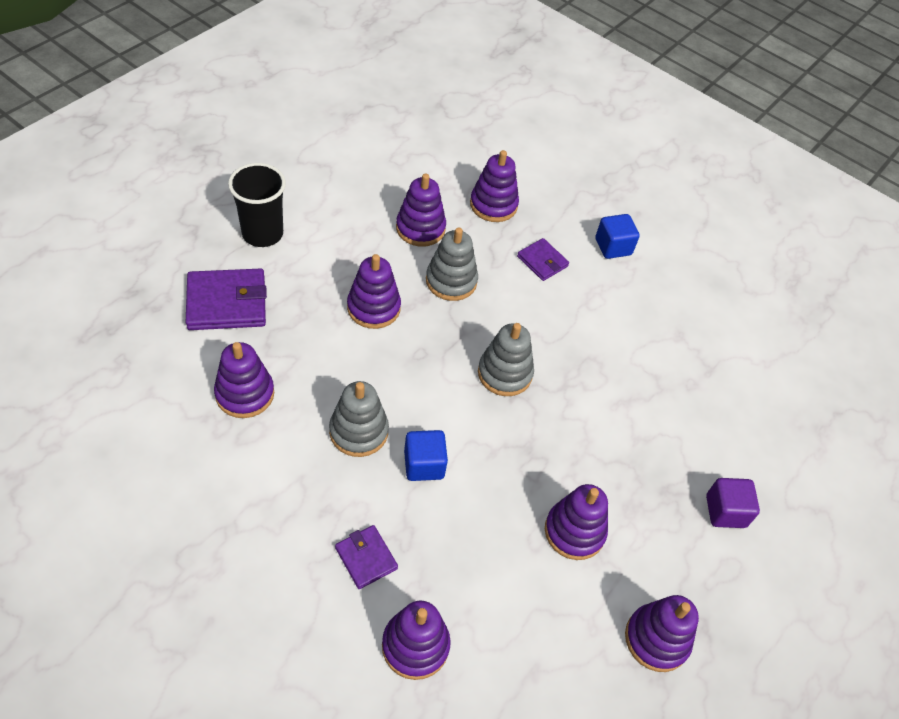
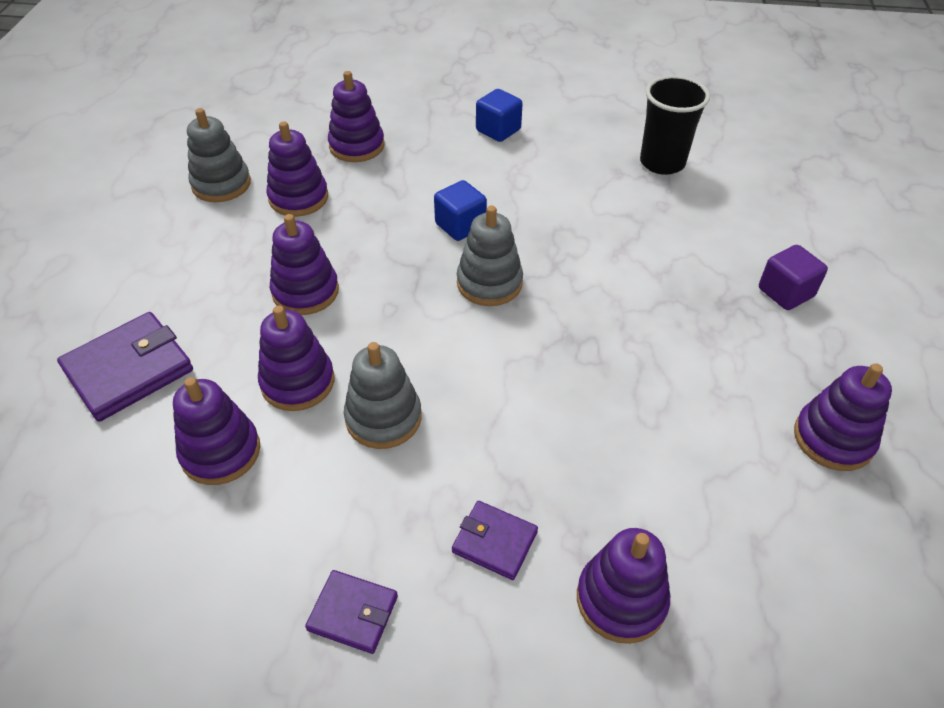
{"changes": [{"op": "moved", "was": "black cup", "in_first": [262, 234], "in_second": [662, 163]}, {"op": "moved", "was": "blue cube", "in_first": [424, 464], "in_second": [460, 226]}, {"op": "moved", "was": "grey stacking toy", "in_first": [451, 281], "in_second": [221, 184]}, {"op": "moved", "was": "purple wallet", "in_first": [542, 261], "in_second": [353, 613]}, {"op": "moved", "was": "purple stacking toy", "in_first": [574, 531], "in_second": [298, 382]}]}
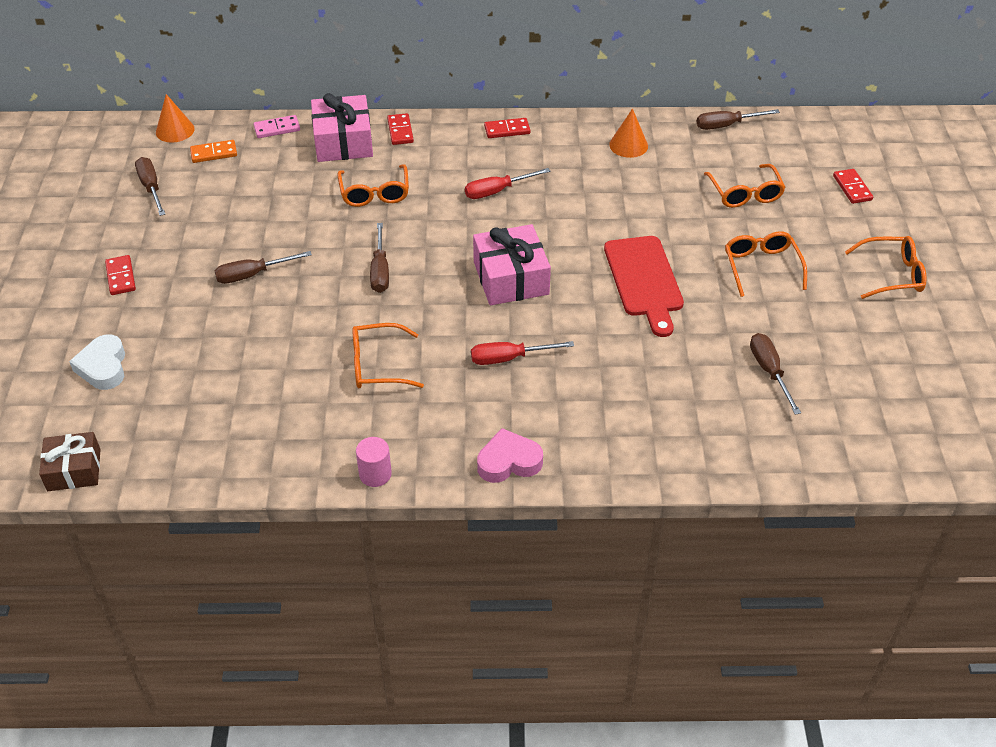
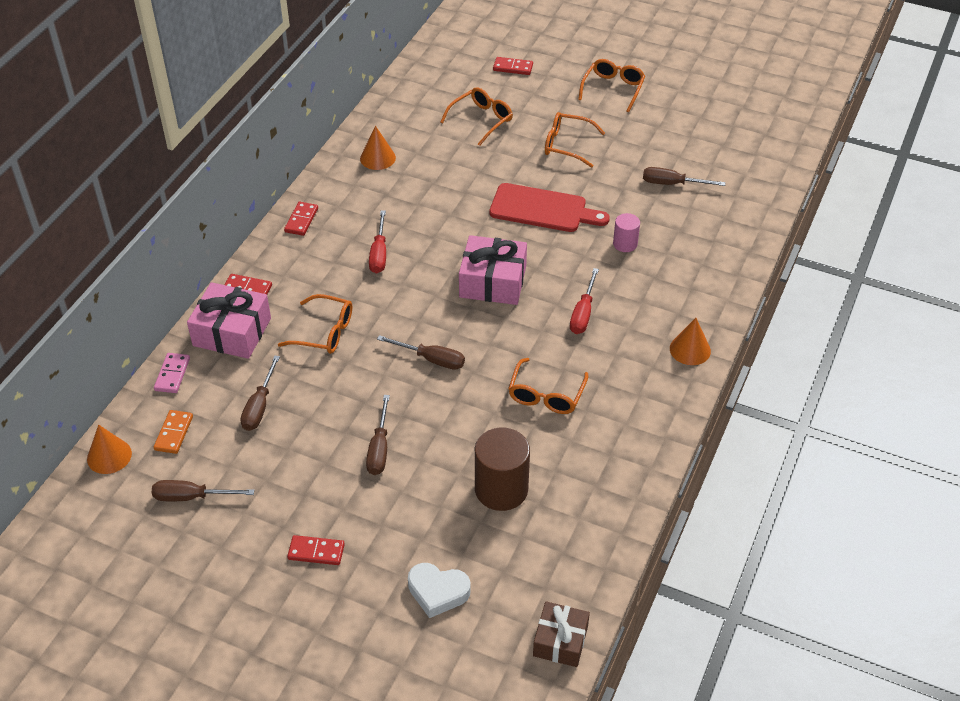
{"changes": [{"op": "added", "now": "brown cylinder", "in_second": [501, 489]}, {"op": "moved", "was": "pink cylinder", "in_first": [375, 474], "in_second": [625, 244]}, {"op": "moved", "was": "brown screwdriver", "in_first": [726, 125], "in_second": [259, 406]}, {"op": "replaced", "was": "pink heart", "now": "orange cone", "in_first": [509, 461], "in_second": [690, 349]}, {"op": "turned", "was": "orange glasses", "in_first": [744, 193], "in_second": [481, 120], "clockwise": -60}]}
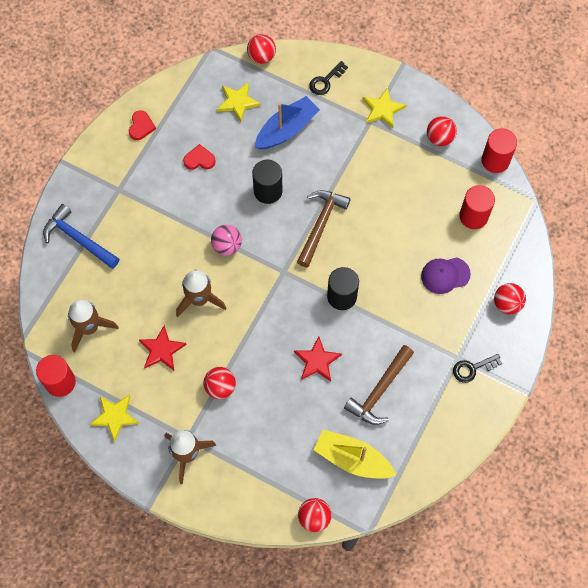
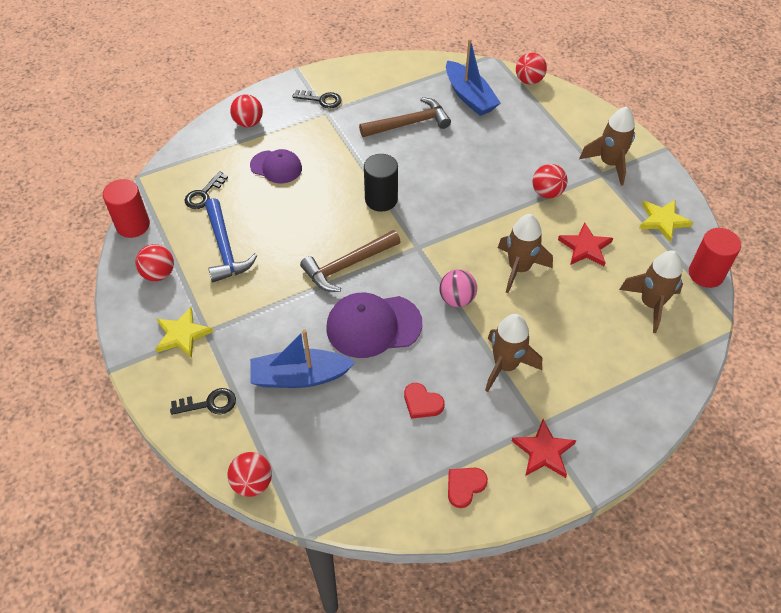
{"changes": [{"op": "removed", "was": "yellow star", "in_first": [238, 102]}, {"op": "added", "now": "brown rocket", "in_second": [505, 365]}, {"op": "moved", "was": "blue hammer", "in_first": [78, 239], "in_second": [225, 248]}, {"op": "moved", "was": "red star", "in_first": [317, 361], "in_second": [543, 451]}, {"op": "replaced", "was": "black cylinder", "now": "purple cap", "in_first": [268, 191], "in_second": [373, 326]}, {"op": "replaced", "was": "red cylinder", "now": "black key", "in_first": [473, 216], "in_second": [203, 194]}, {"op": "recoloured", "was": "yellow boat", "now": "blue boat", "in_first": [352, 459], "in_second": [469, 96]}]}
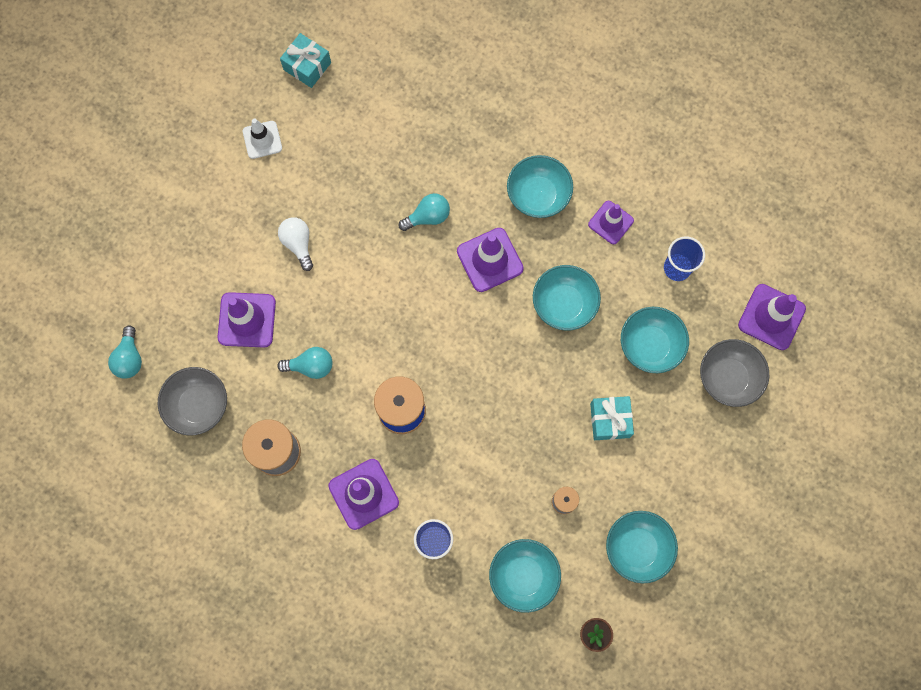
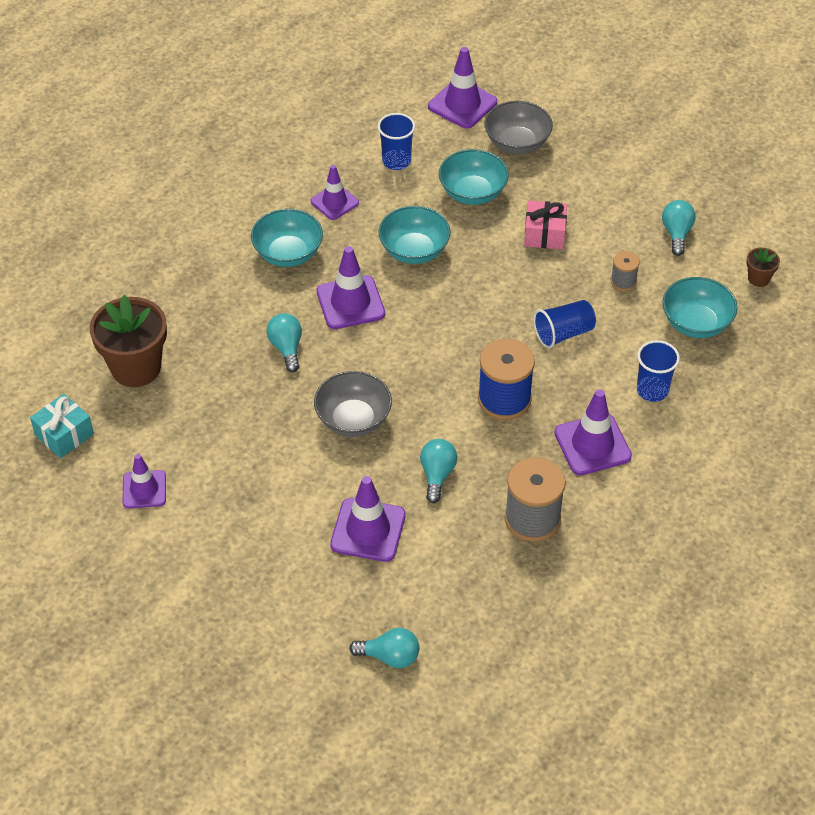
{"changes": [{"op": "removed", "was": "white light bulb", "in_first": [298, 244]}, {"op": "added", "now": "brown flower pot", "in_second": [136, 368]}, {"op": "added", "now": "blue cup", "in_second": [563, 333]}, {"op": "moved", "was": "grey bowl", "in_first": [198, 405], "in_second": [353, 419]}, {"op": "replaced", "was": "turquoise bowl", "now": "turquoise light bulb", "in_first": [637, 548], "in_second": [676, 233]}, {"op": "recoloured", "was": "white traffic cone", "now": "purple traffic cone", "in_first": [262, 140], "in_second": [144, 489]}, {"op": "recoloured", "was": "turquoise gift", "now": "pink gift", "in_first": [610, 420], "in_second": [544, 234]}]}
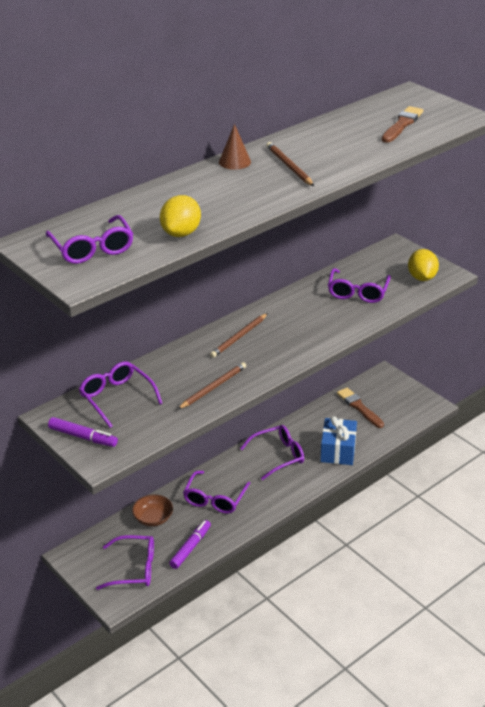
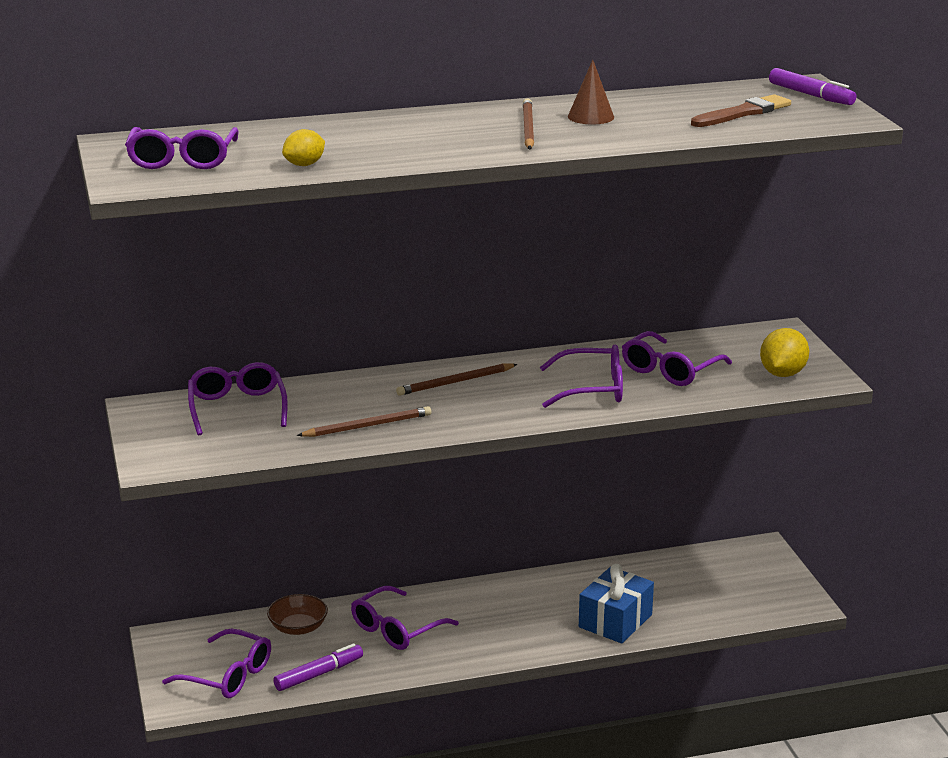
{"changes": [{"op": "removed", "was": "brown brush", "in_first": [359, 407]}, {"op": "moved", "was": "purple marker", "in_first": [83, 437], "in_second": [811, 95]}, {"op": "moved", "was": "brown cone", "in_first": [234, 162], "in_second": [591, 117]}, {"op": "moved", "was": "purple glasses", "in_first": [278, 456], "in_second": [592, 389]}, {"op": "resized", "was": "yellow lemon", "in_first": [181, 233], "in_second": [304, 165], "ratio": 0.66}]}
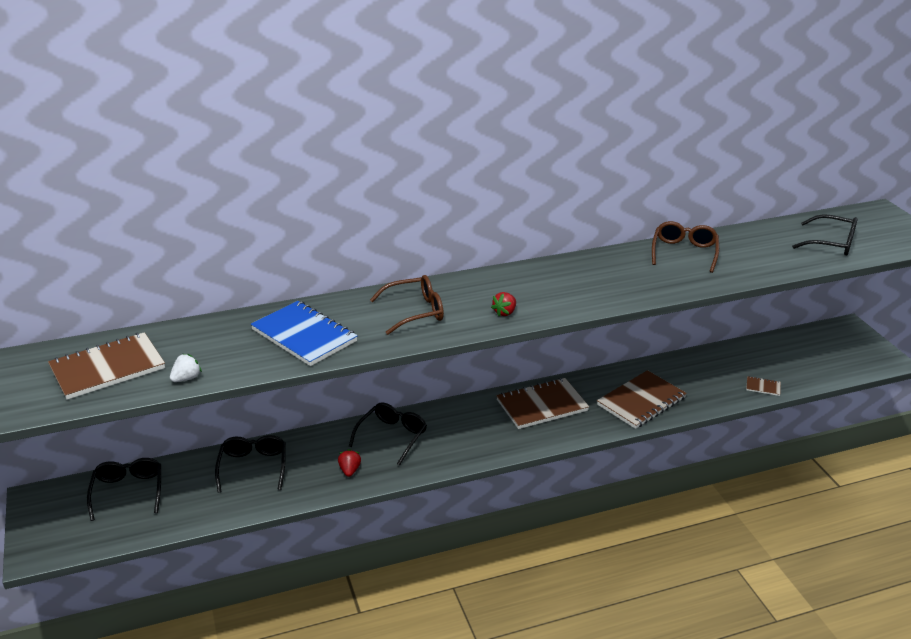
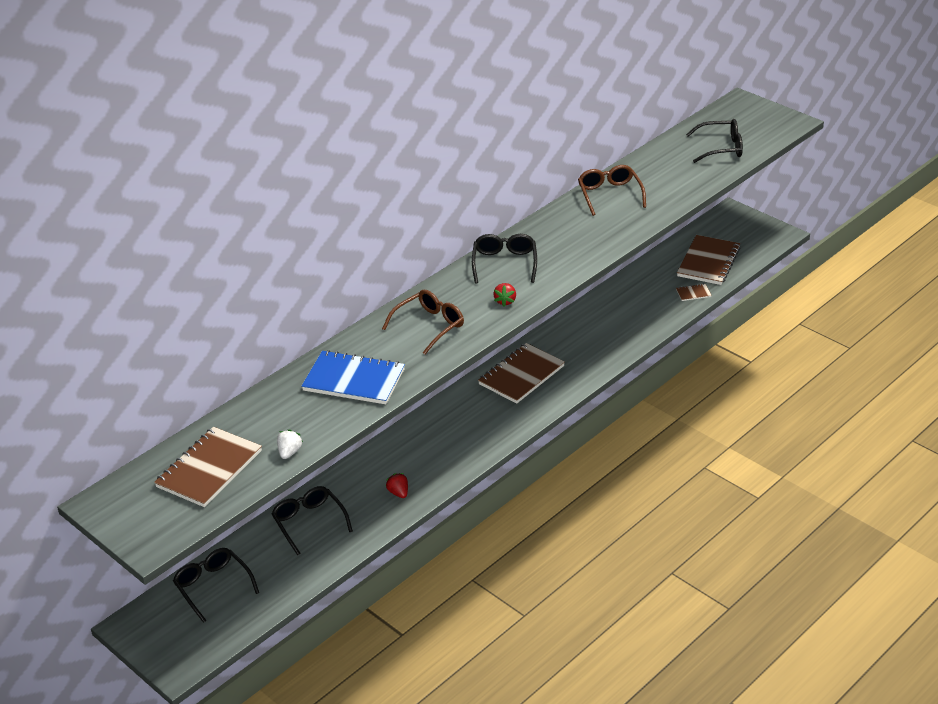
{"changes": [{"op": "moved", "was": "black glasses", "in_first": [392, 436], "in_second": [504, 263]}, {"op": "moved", "was": "brown notebook", "in_first": [641, 401], "in_second": [708, 262]}]}
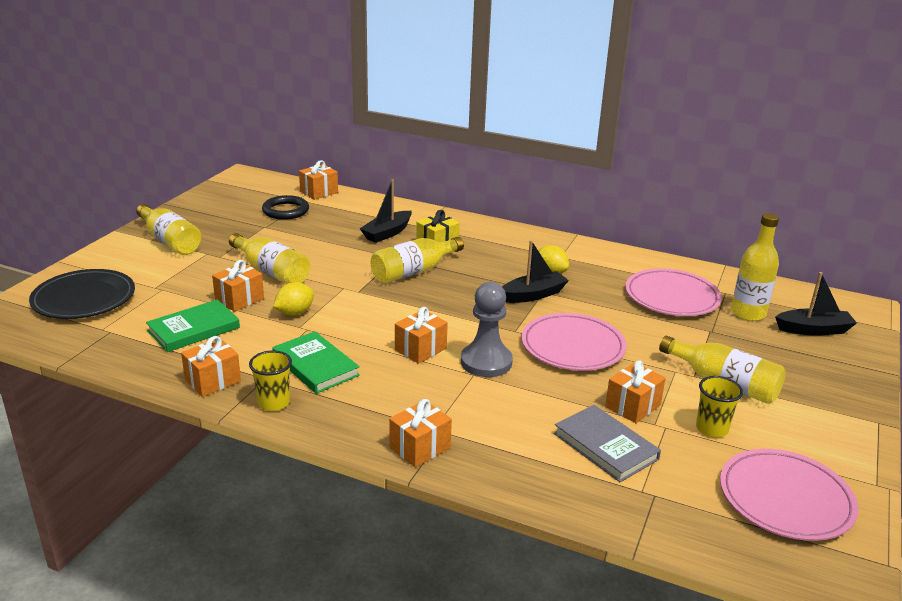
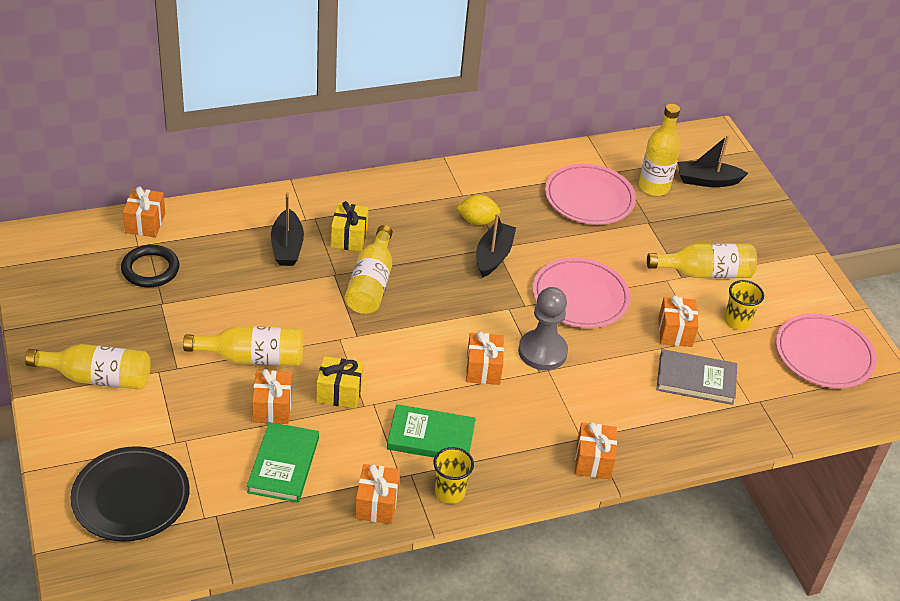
{"changes": [{"op": "replaced", "was": "yellow lemon", "now": "yellow gift", "in_first": [294, 313], "in_second": [339, 393]}, {"op": "turned", "was": "black boat", "in_first": [813, 330], "in_second": [707, 181], "clockwise": -135}]}
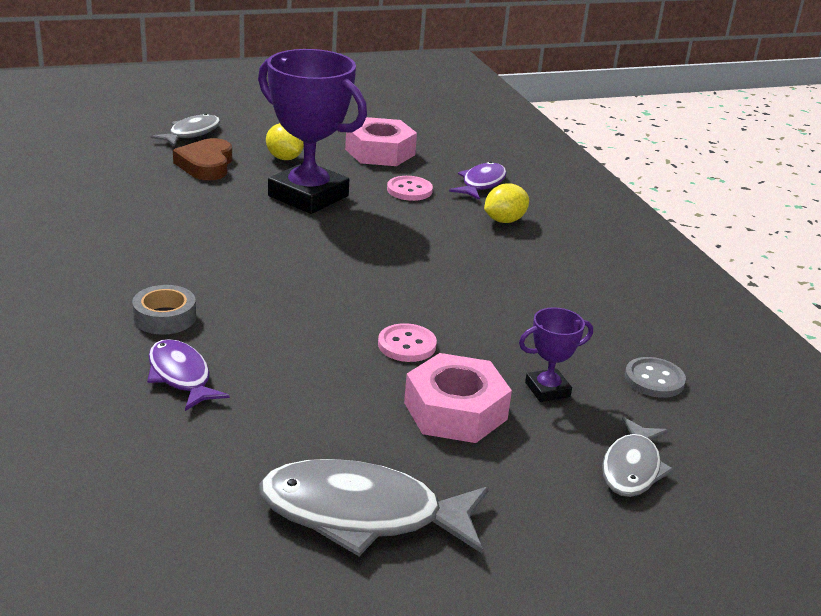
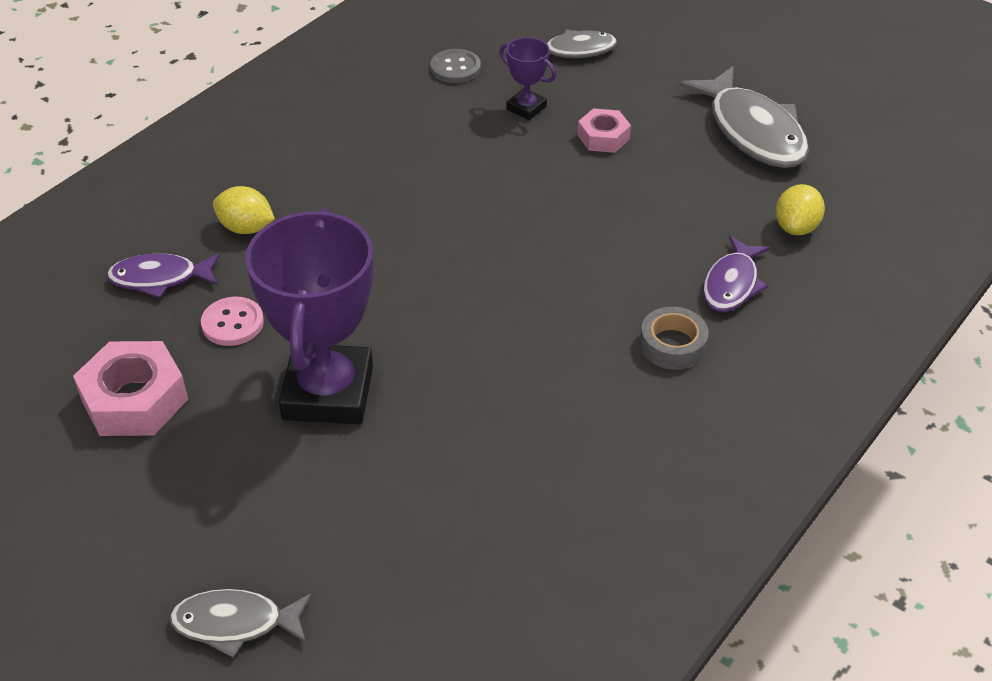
{"changes": [{"op": "removed", "was": "brown heart", "in_first": [206, 165]}, {"op": "removed", "was": "pink button", "in_first": [407, 345]}, {"op": "moved", "was": "yellow lemon", "in_first": [284, 158], "in_second": [796, 227]}, {"op": "resized", "was": "pink nut", "in_first": [455, 411], "in_second": [603, 137], "ratio": 0.6}]}
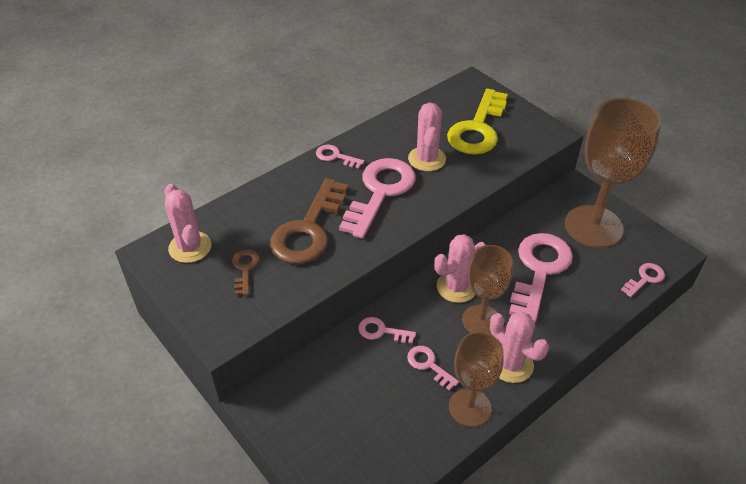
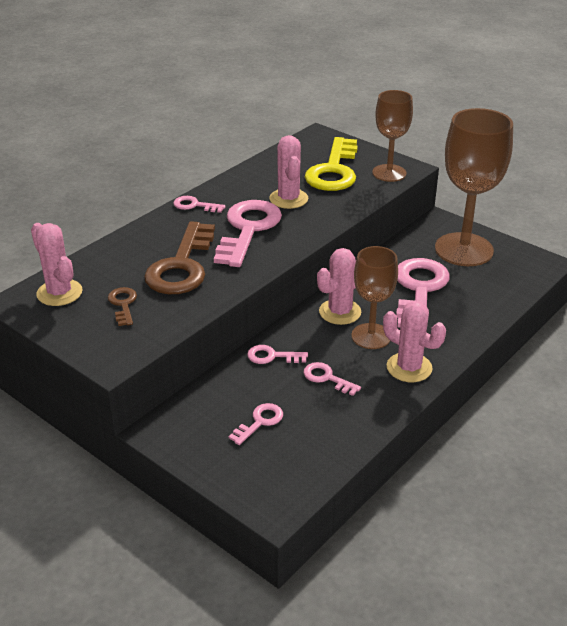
{"changes": [{"op": "moved", "was": "brown goblet", "in_first": [470, 407], "in_second": [389, 173]}, {"op": "moved", "was": "pink key", "in_first": [645, 279], "in_second": [260, 422]}]}
